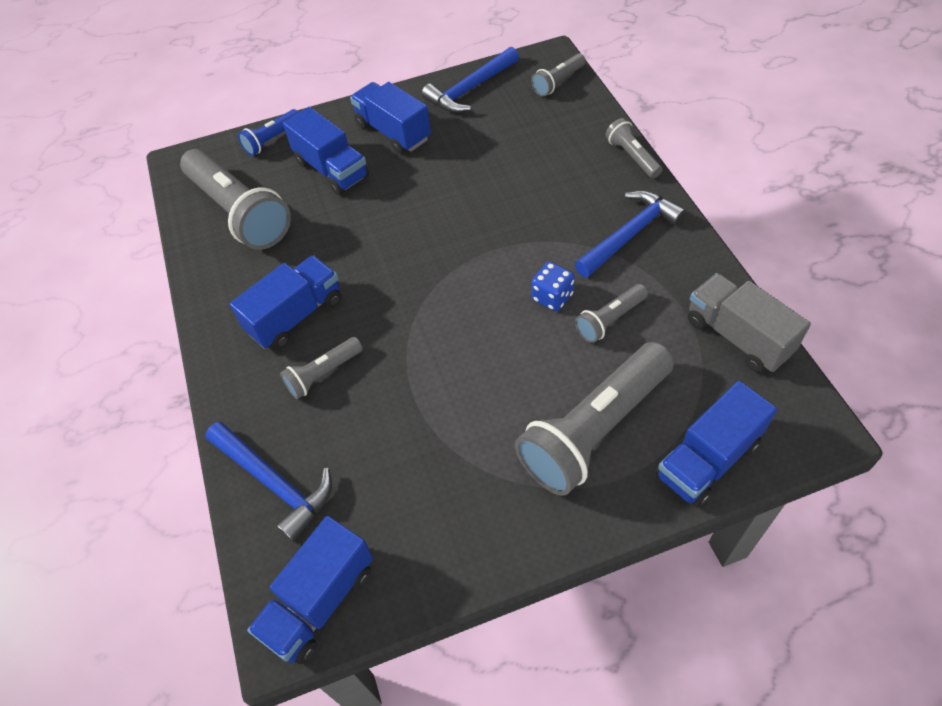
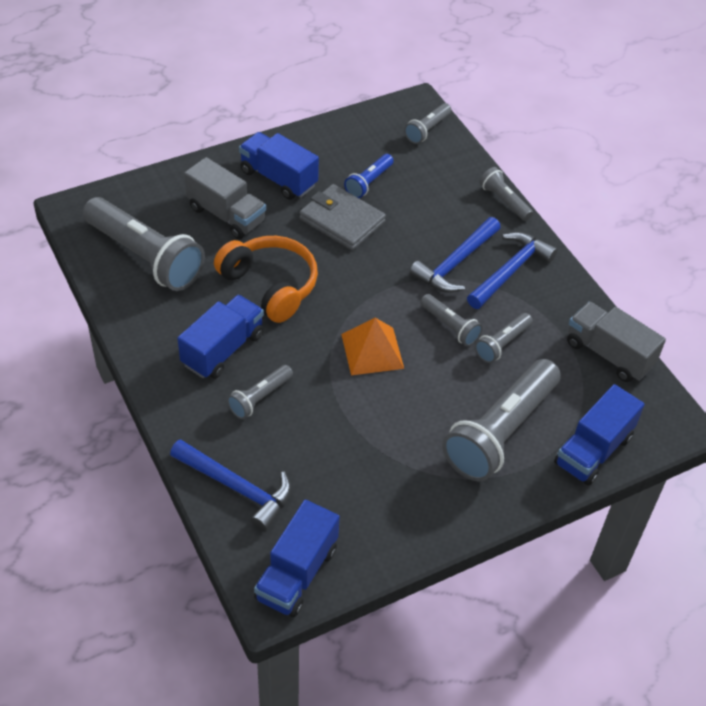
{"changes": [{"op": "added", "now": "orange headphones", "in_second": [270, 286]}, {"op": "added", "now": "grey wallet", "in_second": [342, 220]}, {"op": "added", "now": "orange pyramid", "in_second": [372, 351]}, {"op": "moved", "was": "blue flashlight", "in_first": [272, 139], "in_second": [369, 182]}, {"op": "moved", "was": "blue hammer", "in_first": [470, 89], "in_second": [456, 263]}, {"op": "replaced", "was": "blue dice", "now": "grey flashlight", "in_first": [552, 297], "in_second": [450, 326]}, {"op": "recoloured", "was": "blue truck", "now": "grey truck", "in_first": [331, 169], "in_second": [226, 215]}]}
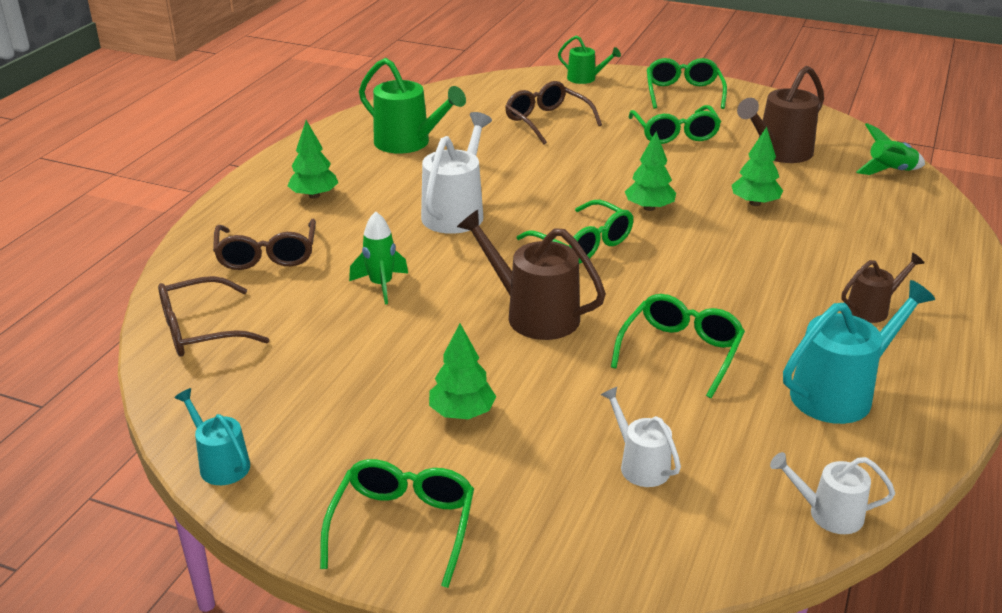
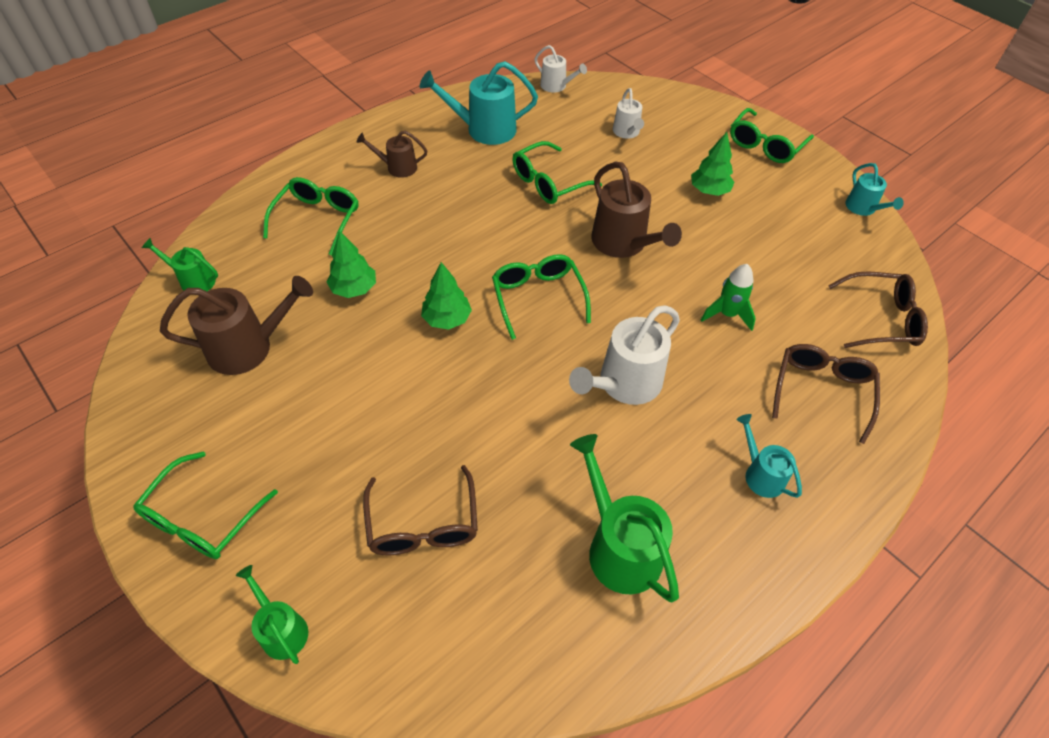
{"changes": [{"op": "moved", "was": "green glasses", "in_first": [675, 134], "in_second": [318, 219]}, {"op": "replaced", "was": "green tree", "now": "turquoise watering can", "in_first": [314, 195], "in_second": [761, 474]}, {"op": "replaced", "was": "green rocket", "now": "green watering can", "in_first": [890, 171], "in_second": [193, 280]}]}
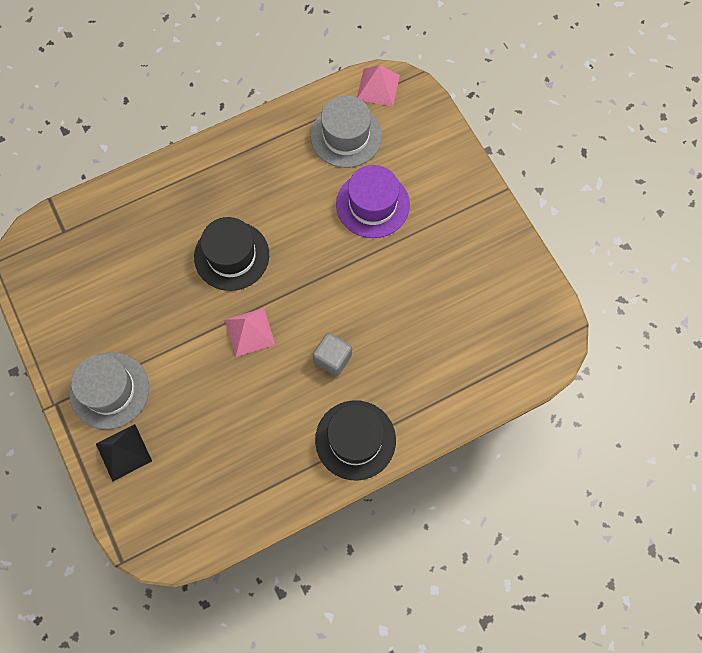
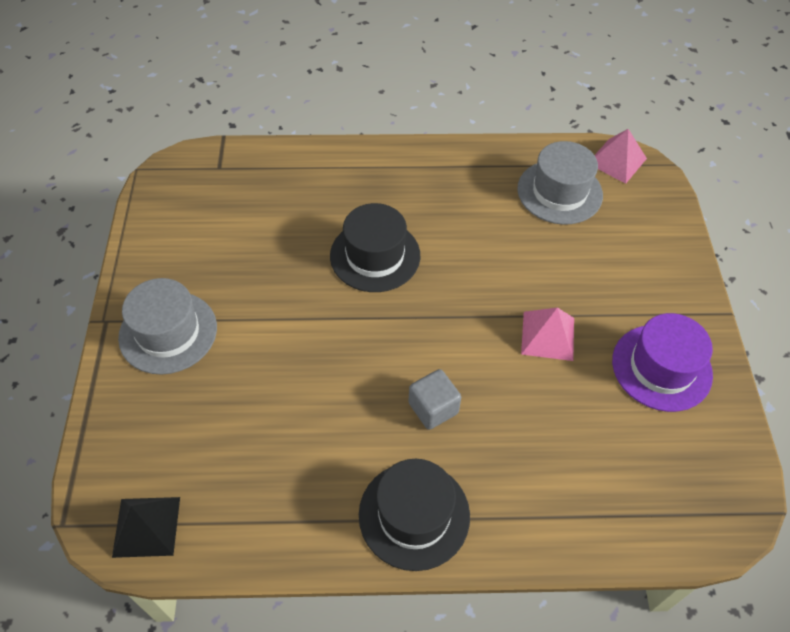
{"changes": [{"op": "moved", "was": "black pyramid", "in_first": [124, 452], "in_second": [146, 526]}, {"op": "moved", "was": "pink pyramid", "in_first": [250, 332], "in_second": [548, 336]}, {"op": "moved", "was": "purple hat", "in_first": [372, 204], "in_second": [661, 367]}]}
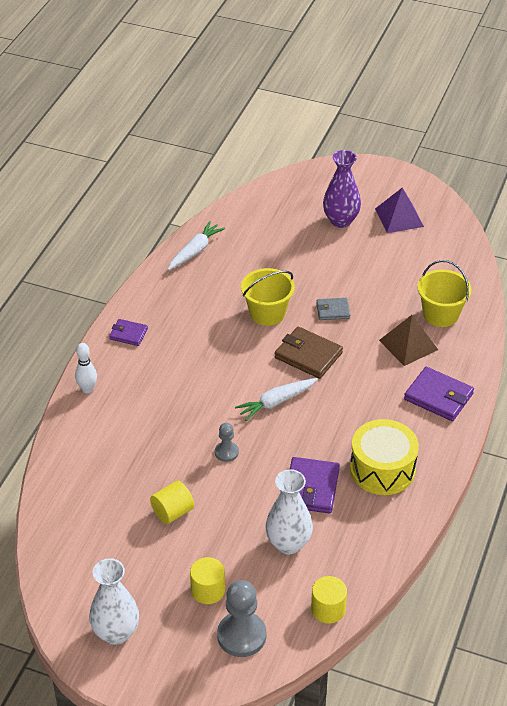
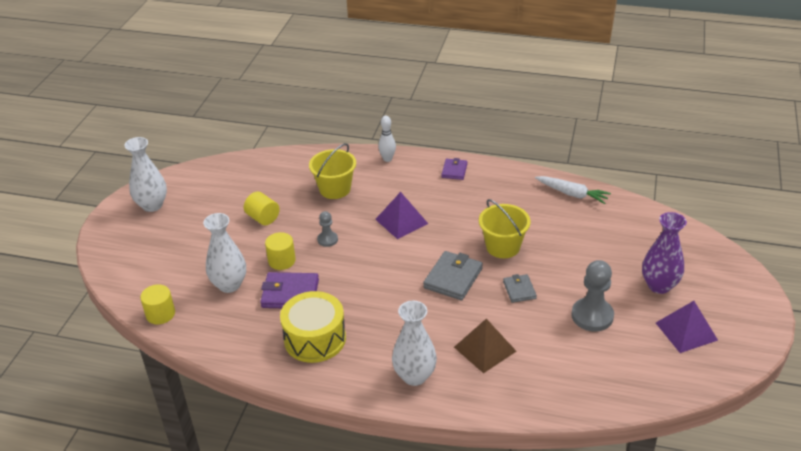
{"changes": [{"op": "removed", "was": "white carrot", "in_first": [276, 402]}, {"op": "added", "now": "purple pyramid", "in_second": [401, 221]}, {"op": "moved", "was": "yellow cylinder", "in_first": [208, 590], "in_second": [282, 261]}, {"op": "moved", "was": "grey pawn", "in_first": [241, 635], "in_second": [592, 316]}, {"op": "moved", "was": "yellow bucket", "in_first": [440, 314], "in_second": [335, 189]}, {"op": "replaced", "was": "purple wallet", "now": "white vase", "in_first": [438, 397], "in_second": [414, 376]}, {"op": "recoloured", "was": "brown wallet", "now": "grey wallet", "in_first": [308, 355], "in_second": [453, 278]}]}
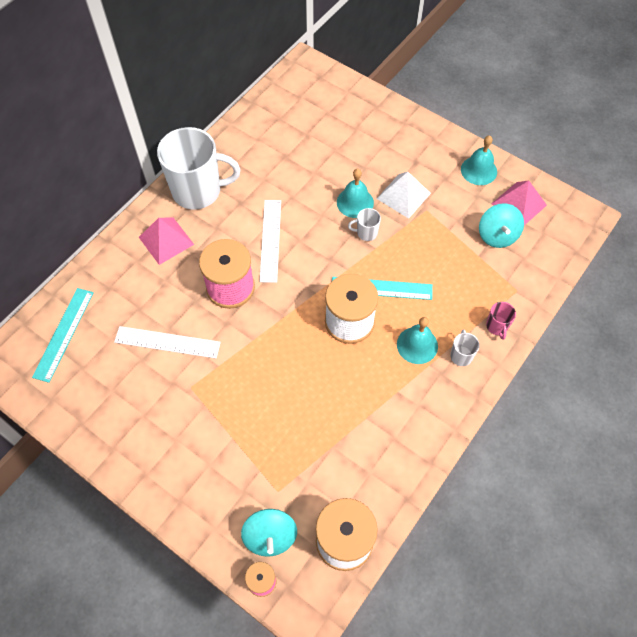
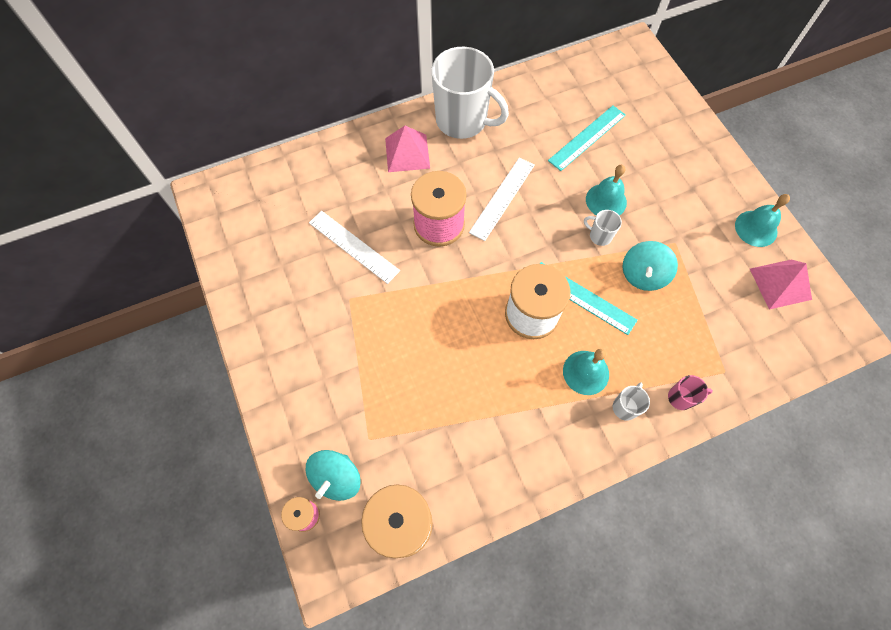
{"changes": [{"op": "removed", "was": "white pyramid", "in_first": [403, 196]}, {"op": "moved", "was": "turquoise ruler", "in_first": [64, 334], "in_second": [587, 137]}, {"op": "moved", "was": "turquoise spinning top", "in_first": [497, 235], "in_second": [643, 275]}, {"op": "turned", "was": "pink mug", "in_first": [497, 326], "in_second": [681, 398], "clockwise": -120}]}
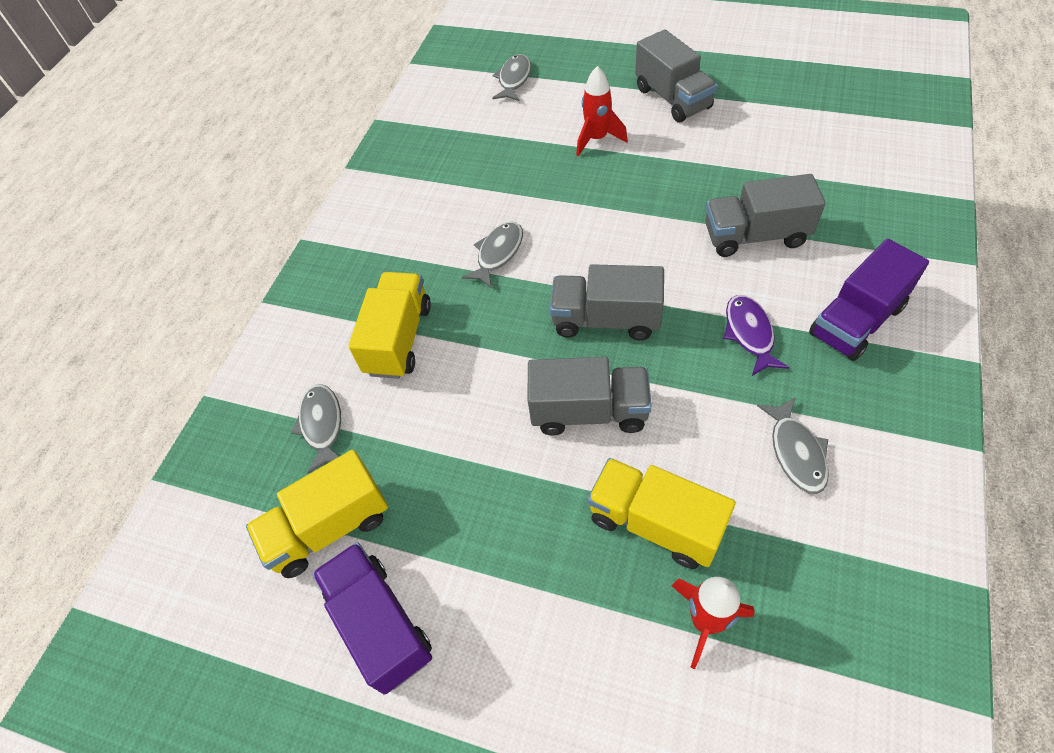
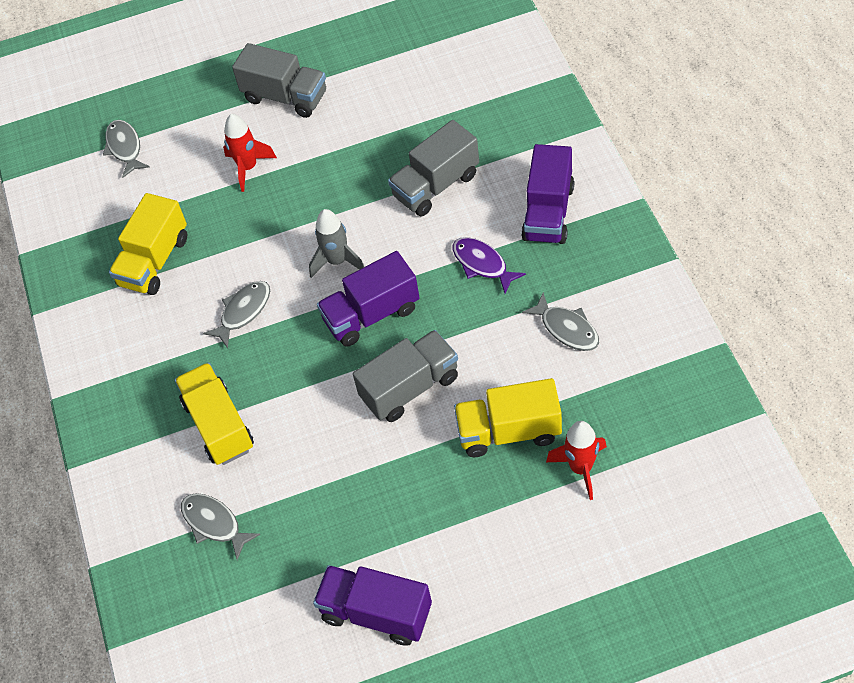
{"changes": [{"op": "added", "now": "grey rocket", "in_second": [337, 261]}, {"op": "moved", "was": "yellow truck", "in_first": [329, 527], "in_second": [154, 261]}, {"op": "recoloured", "was": "grey truck", "now": "purple truck", "in_first": [606, 320], "in_second": [371, 314]}, {"op": "turned", "was": "grey fish", "in_first": [498, 253], "in_second": [243, 312], "clockwise": 45}]}
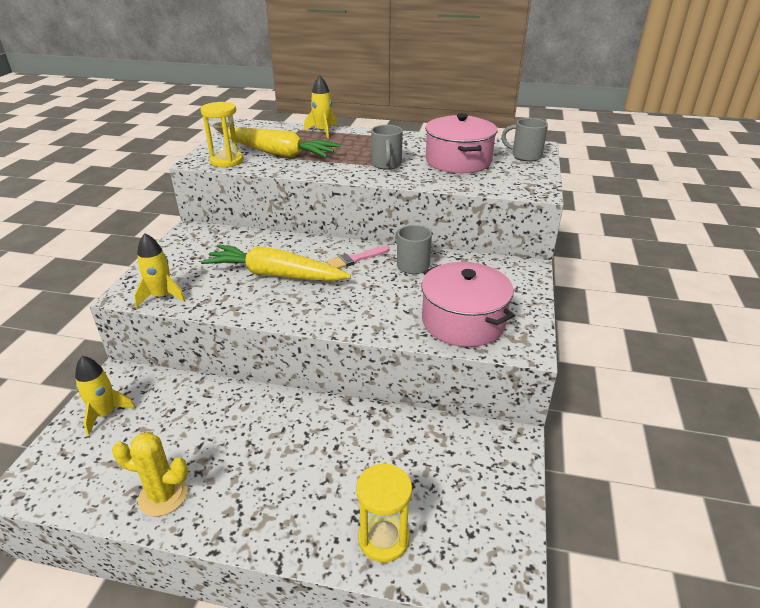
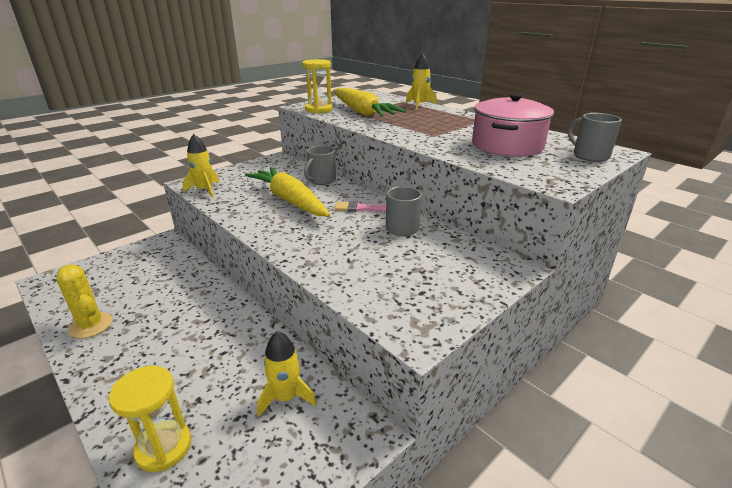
{"changes": [{"op": "removed", "was": "pink pot", "in_first": [463, 321]}, {"op": "moved", "was": "yellow rocket", "in_first": [105, 414], "in_second": [286, 397]}, {"op": "moved", "was": "grey mug", "in_first": [386, 165], "in_second": [321, 180]}]}
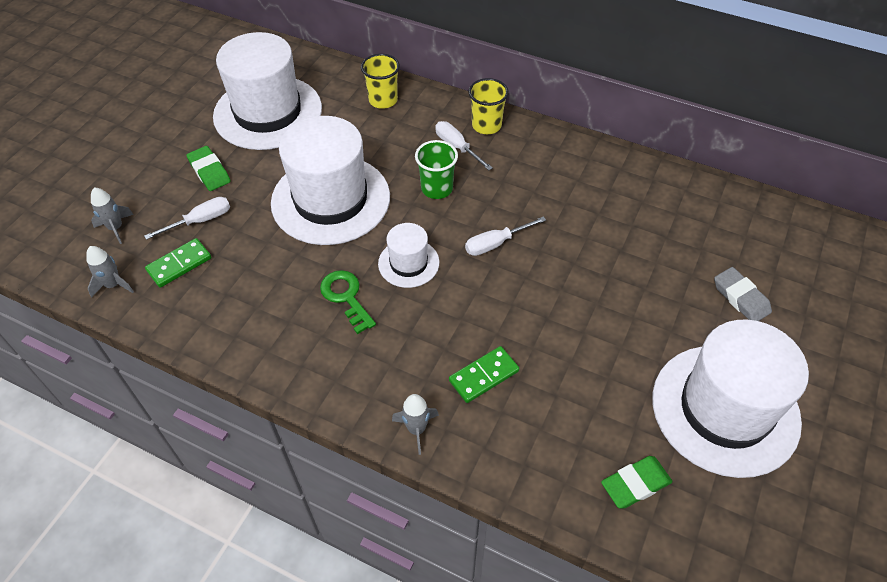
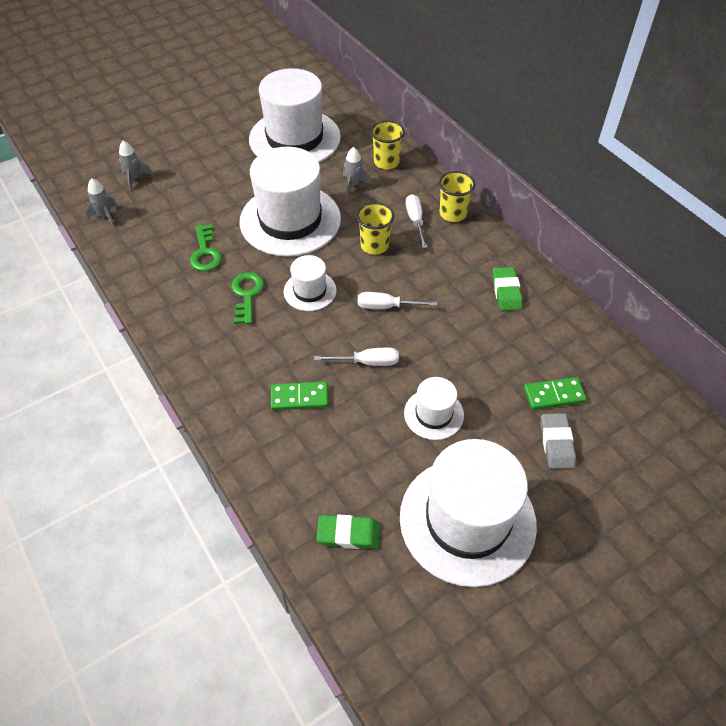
{"changes": [{"op": "added", "now": "green key", "in_second": [205, 253]}, {"op": "added", "now": "white hat", "in_second": [433, 414]}, {"op": "moved", "was": "white screwdriver", "in_first": [200, 221], "in_second": [367, 362]}, {"op": "moved", "was": "green domino", "in_first": [179, 264], "in_second": [554, 395]}, {"op": "moved", "was": "green eraser", "in_first": [209, 171], "in_second": [506, 291]}, {"op": "moved", "was": "grey rocket", "in_first": [416, 429], "in_second": [353, 185]}, {"op": "recoloured", "was": "green cup", "now": "yellow cup", "in_first": [437, 188], "in_second": [374, 246]}]}
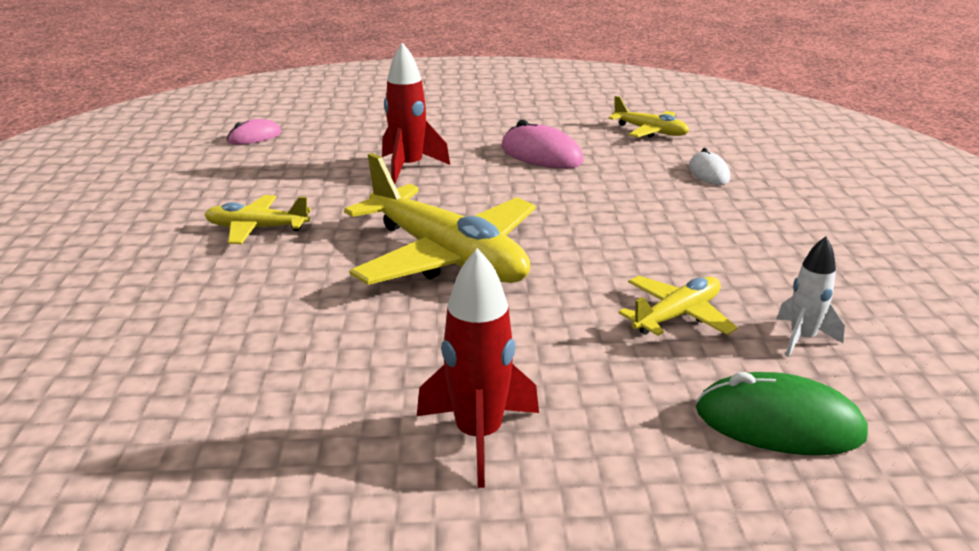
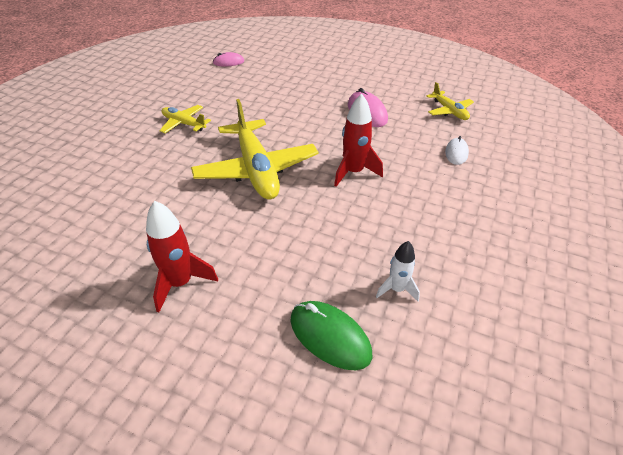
{"changes": [{"op": "removed", "was": "yellow plane", "in_first": [677, 316]}, {"op": "moved", "was": "red rocket", "in_first": [409, 168], "in_second": [353, 172]}]}
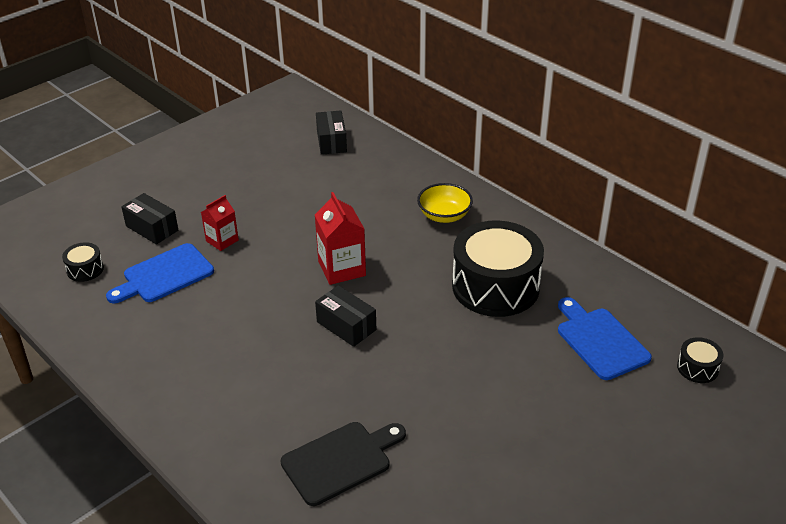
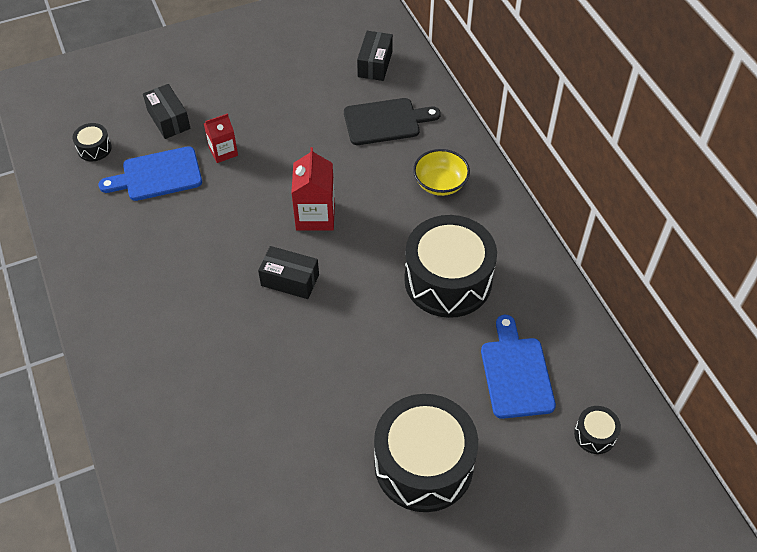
{"changes": [{"op": "added", "now": "black drum", "in_second": [423, 464]}, {"op": "moved", "was": "black cutting board", "in_first": [340, 461], "in_second": [386, 121]}, {"op": "turned", "was": "black box", "in_first": [346, 326], "in_second": [290, 280], "clockwise": -45}]}
